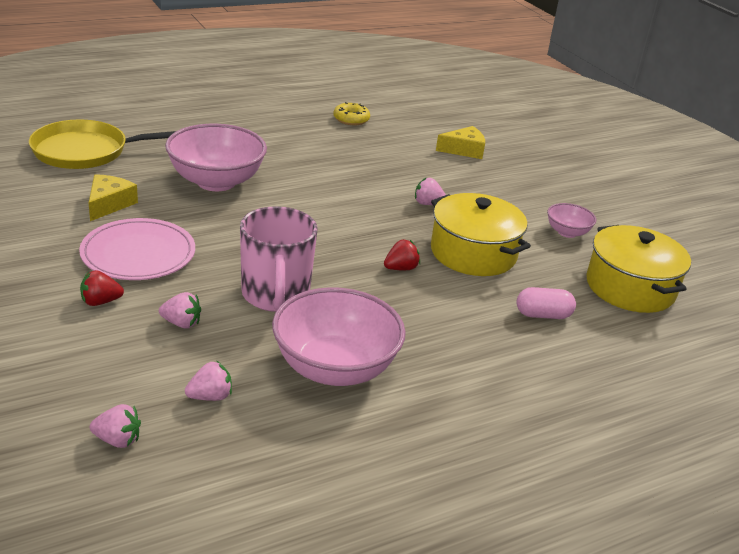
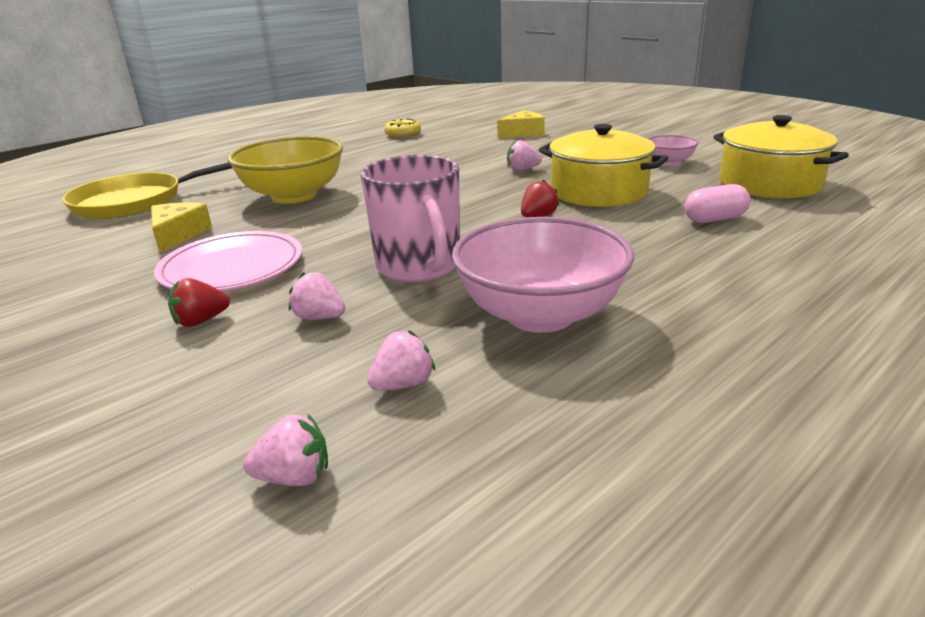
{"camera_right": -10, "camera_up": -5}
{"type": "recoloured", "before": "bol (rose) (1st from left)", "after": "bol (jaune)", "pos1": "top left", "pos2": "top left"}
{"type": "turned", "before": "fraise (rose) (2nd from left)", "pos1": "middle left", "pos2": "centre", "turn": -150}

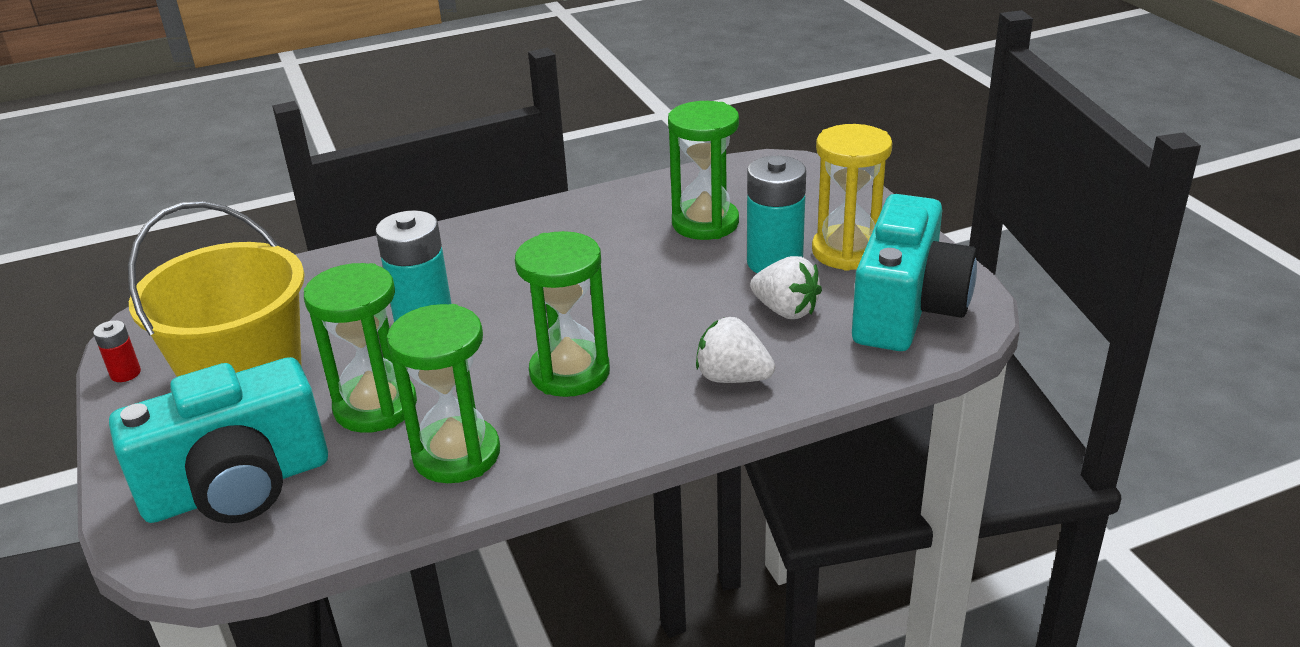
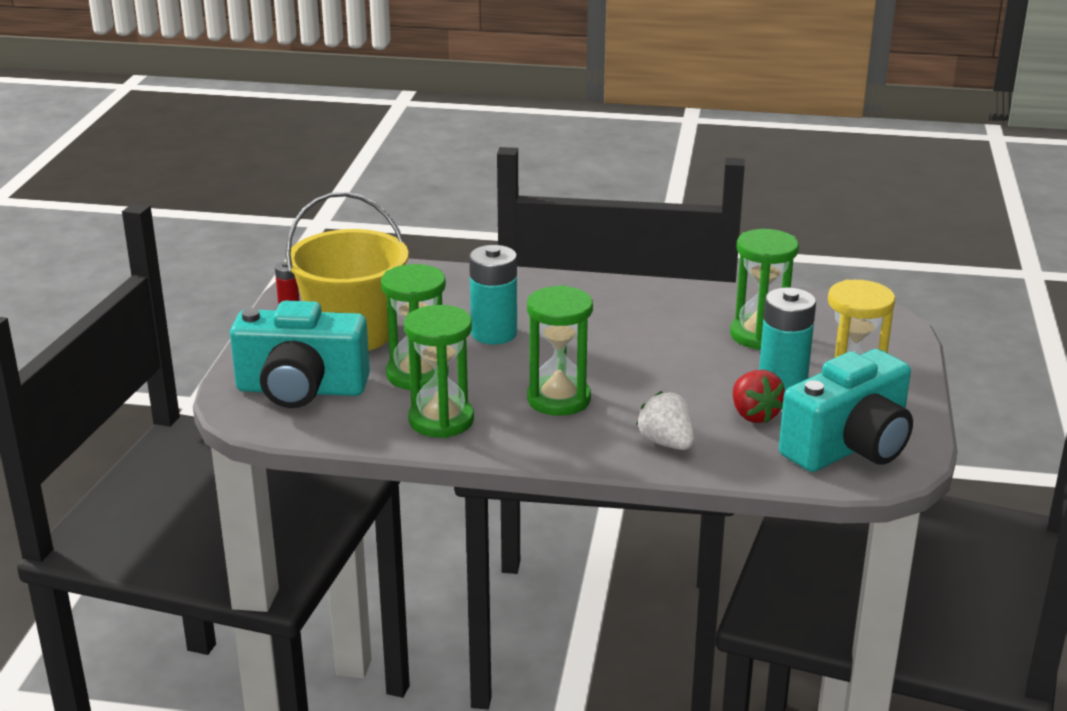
{"camera_right": 30, "camera_up": -5}
{"type": "recoloured", "before": "fraise (blanc) (2nd from left)", "after": "fraise (rouge)", "pos1": "centre", "pos2": "middle right"}

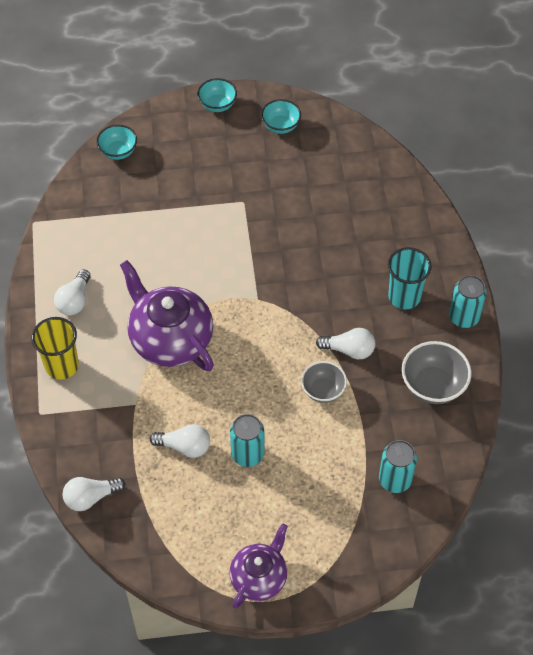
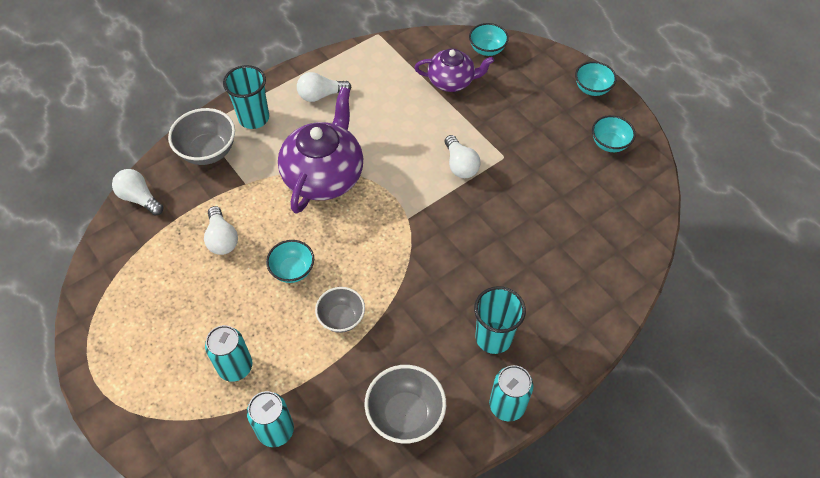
{"camera_right": 60, "camera_up": 0}
{"type": "recoloured", "before": "gobelet (jaune)", "after": "gobelet (turquoise) (1st from left)", "pos1": "middle left", "pos2": "top left"}
{"type": "moved", "before": "ampoule (blanc) (4th from left)", "pos1": "centre", "pos2": "top centre"}
{"type": "moved", "before": "canette (turquoise) (1st from left)", "pos1": "bottom centre", "pos2": "bottom left"}
{"type": "moved", "before": "théière (violet) (2nd from left)", "pos1": "bottom centre", "pos2": "top centre"}
{"type": "added", "after": "bol (gris) (1st from left)", "pos2": "top left"}
{"type": "added", "after": "bol (turquoise) (1st from left)", "pos2": "centre"}

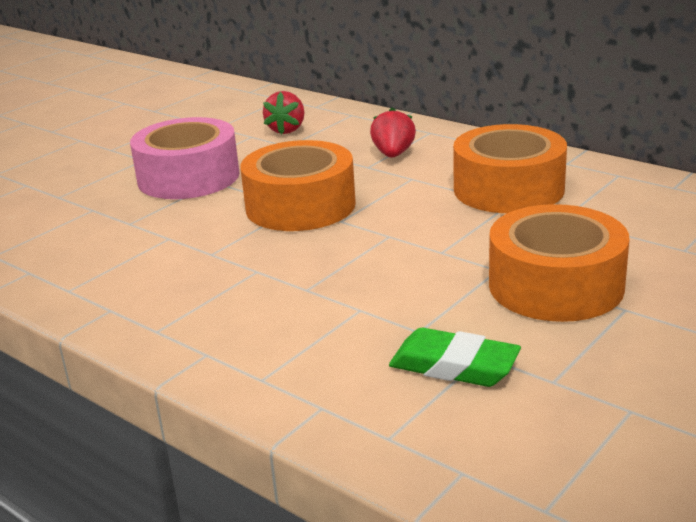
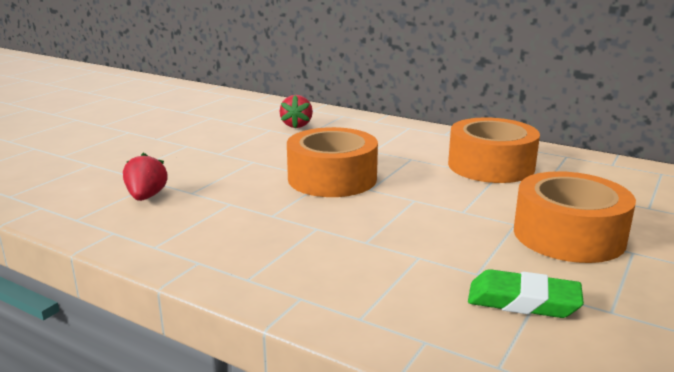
{"camera_right": -10, "camera_up": -5}
{"type": "moved", "before": "fraise (rouge) (2nd from left in the first image)", "after": "fraise (rouge) (1st from left)", "pos1": "top centre", "pos2": "middle left"}
{"type": "removed", "before": "ruban adhésif (rose)", "pos1": "top left"}

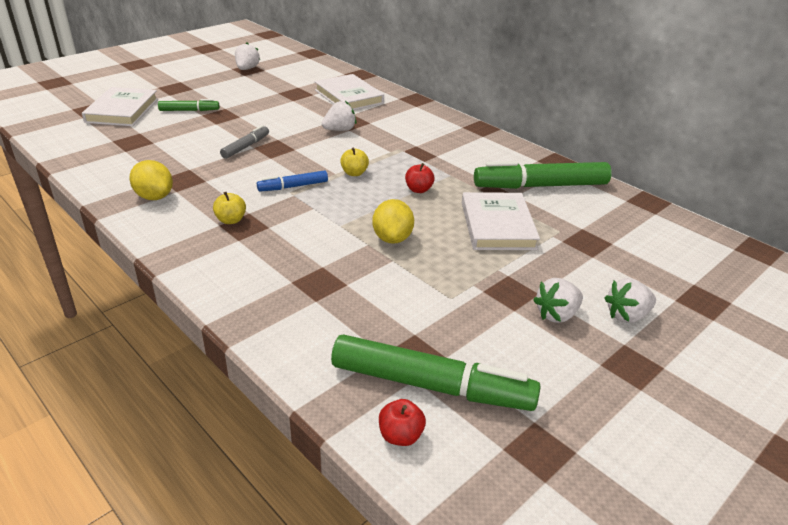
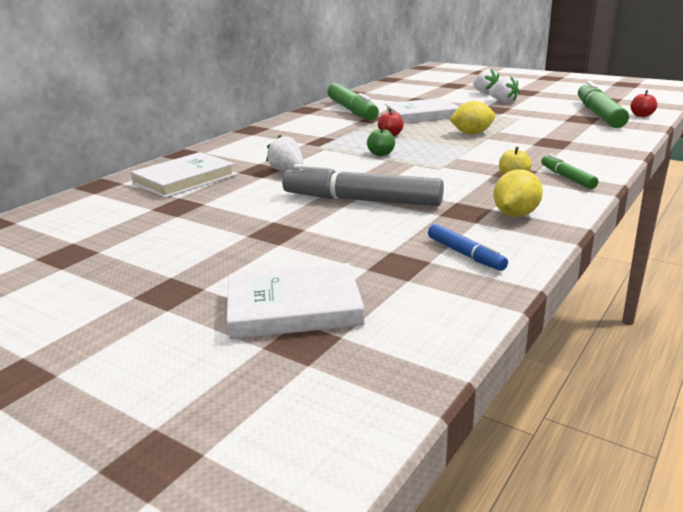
{"camera_right": -100, "camera_up": -10}
{"type": "removed", "before": "fraise (blanc) (1st from left)", "pos1": "top left"}
{"type": "moved", "before": "feutre (vert) (1st from left in the first image)", "after": "feutre (vert) (2nd from left)", "pos1": "top left", "pos2": "middle right"}
{"type": "resized", "before": "feutre (gris)", "pos1": "top left", "pos2": "centre", "scale": 1.98}
{"type": "recoloured", "before": "pomme (jaune) (2nd from left)", "after": "pomme (vert)", "pos1": "top centre", "pos2": "top centre"}
{"type": "moved", "before": "feutre (bleu)", "pos1": "centre", "pos2": "middle right"}

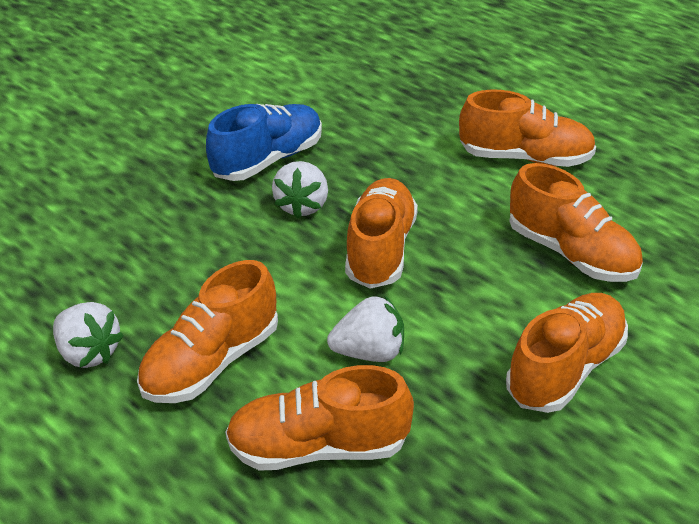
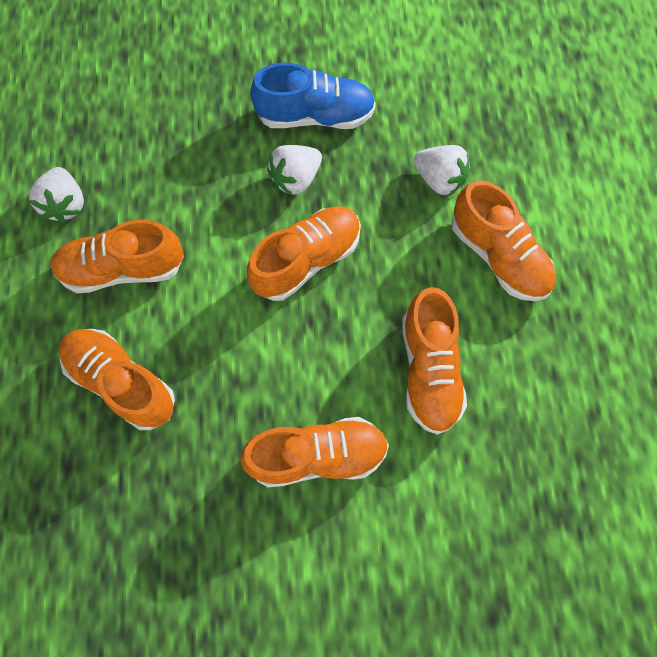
{"camera_right": 40, "camera_up": 30}
{"type": "moved", "before": "fraise (blanc) (3rd from left)", "pos1": "centre", "pos2": "top right"}

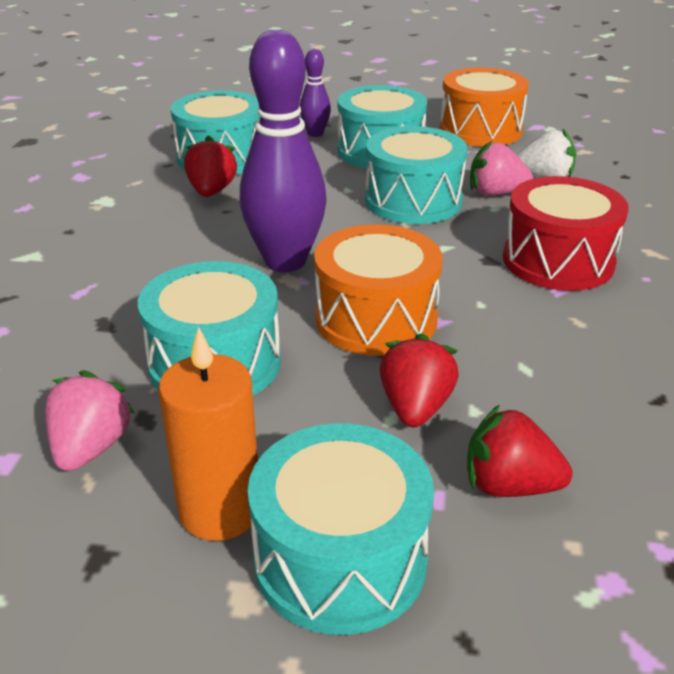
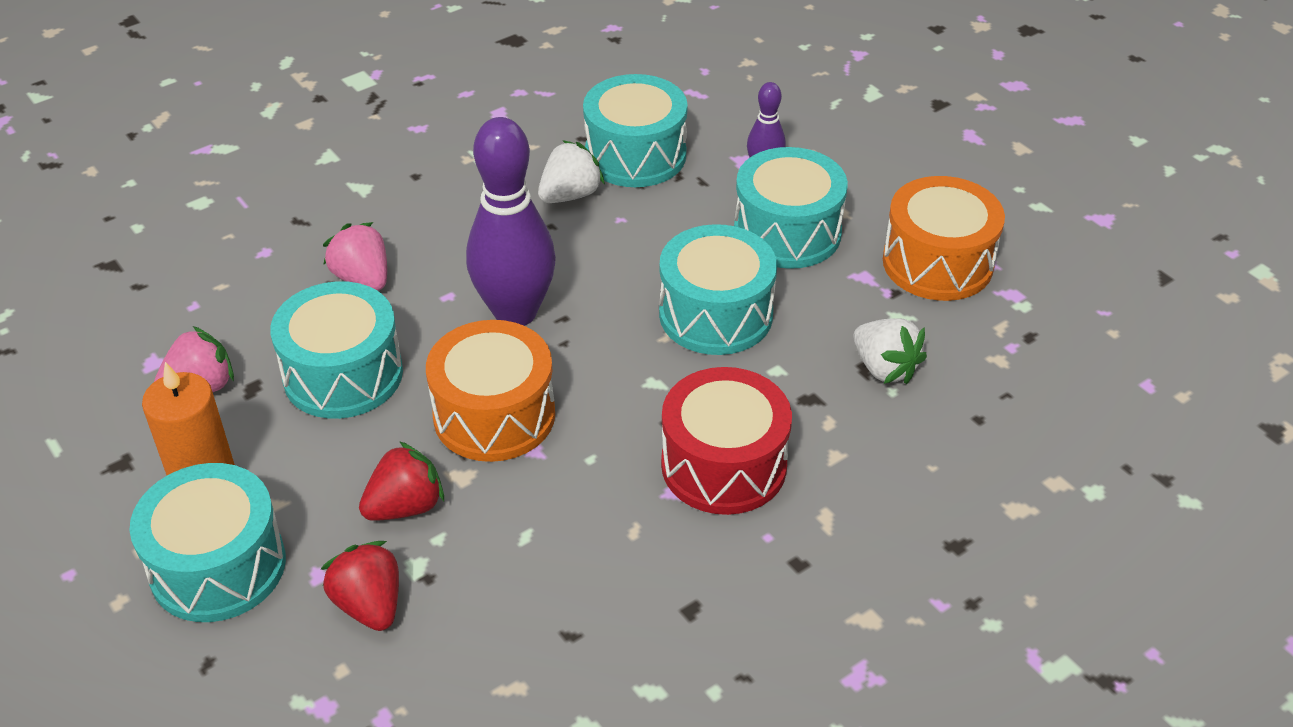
{"camera_right": 45, "camera_up": 10}
{"type": "recoloured", "before": "fraise (rouge) (1st from left)", "after": "fraise (blanc) (1st from left)", "pos1": "top left", "pos2": "top centre"}
{"type": "moved", "before": "fraise (rose) (2nd from left)", "pos1": "top right", "pos2": "middle left"}

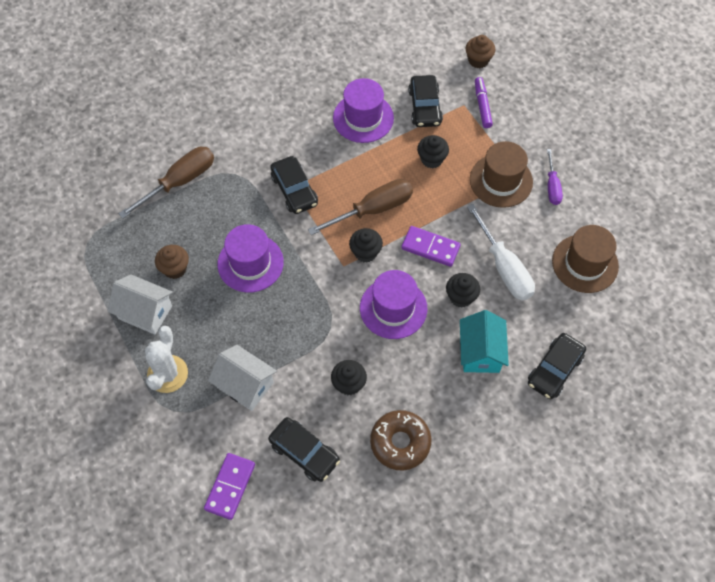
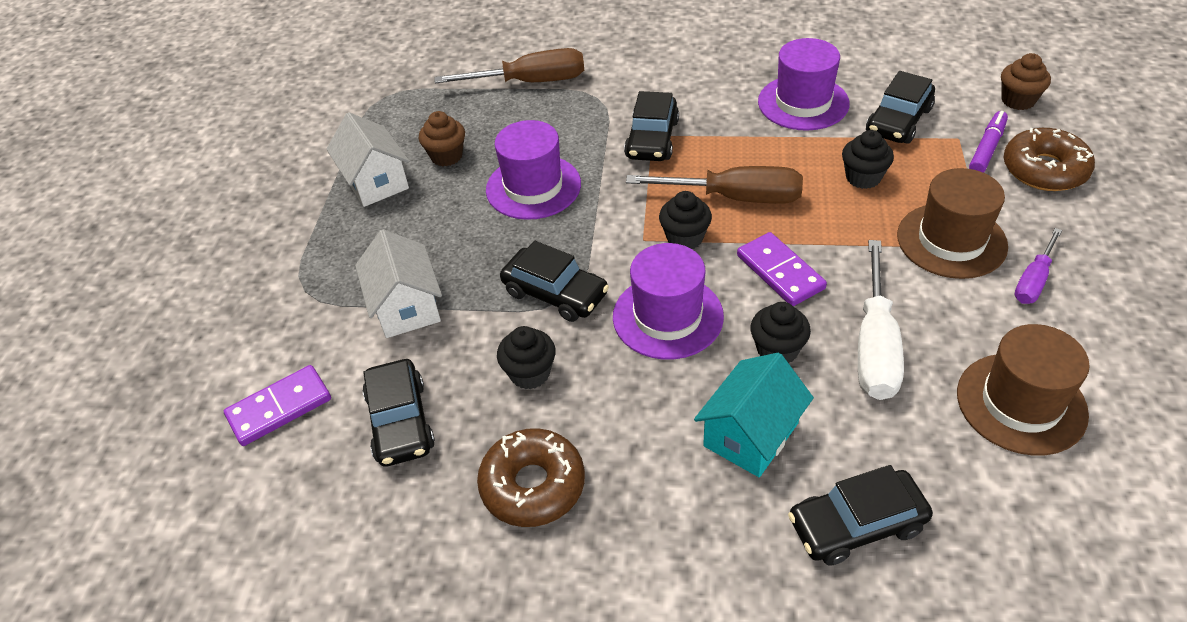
{"camera_right": 40, "camera_up": -15}
{"type": "removed", "before": "cactus (blanc)", "pos1": "middle left"}
{"type": "added", "after": "beignet (marron) (2nd from left)", "pos2": "top right"}
{"type": "added", "after": "voiture (noir) (2nd from left)", "pos2": "centre"}

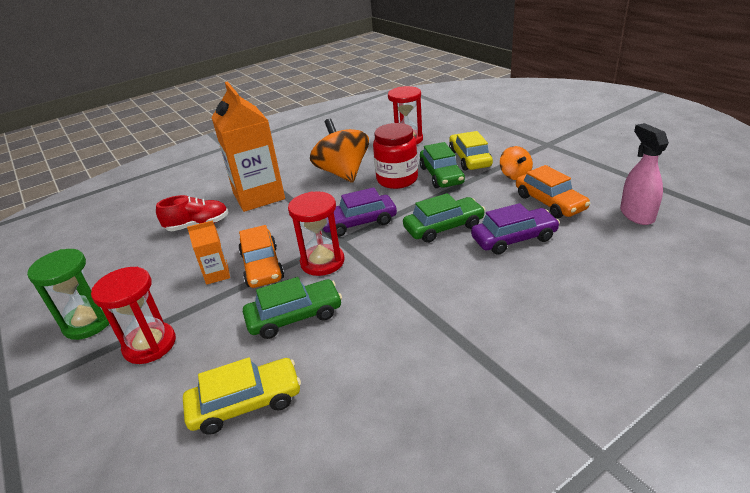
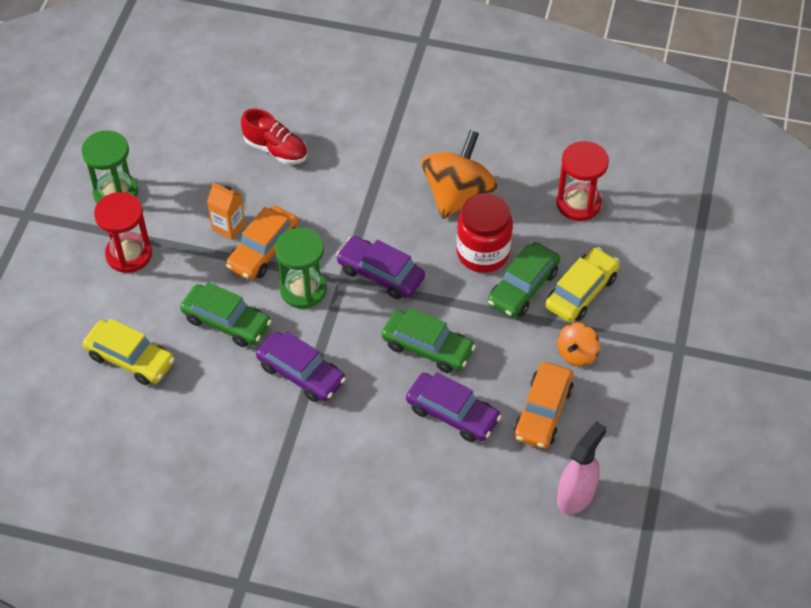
{"camera_right": 45, "camera_up": 20}
{"type": "removed", "before": "brique de lait (orange) (2nd from left)", "pos1": "top left"}
{"type": "recoloured", "before": "sablier (rouge) (2nd from left)", "after": "sablier (vert) (2nd from left)", "pos1": "centre", "pos2": "centre"}
{"type": "added", "after": "voiture (violet) (1st from left)", "pos2": "centre"}

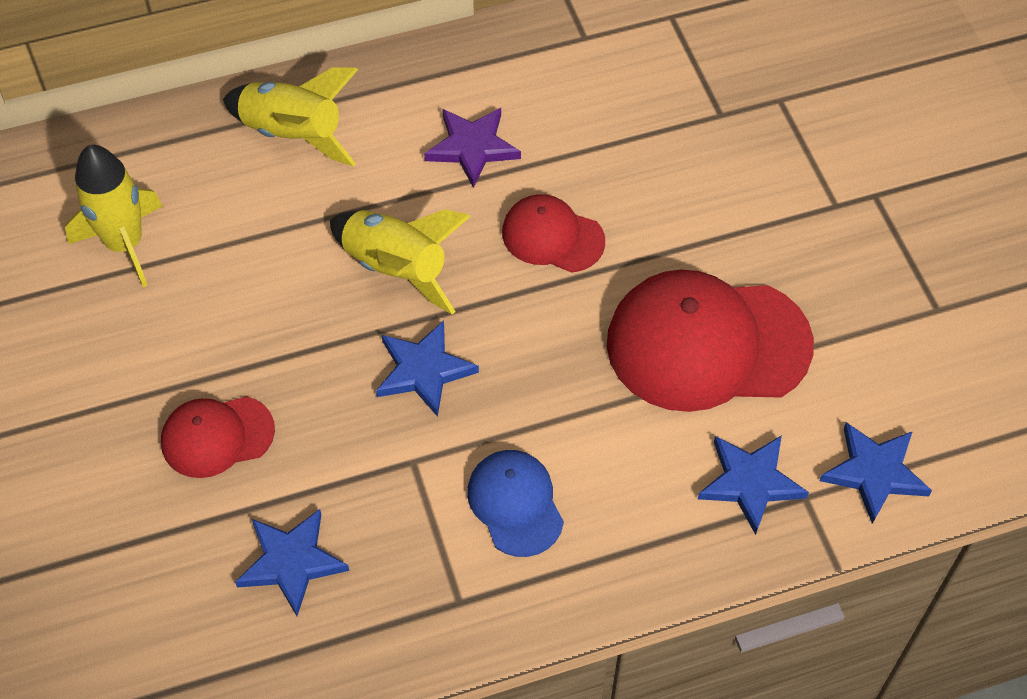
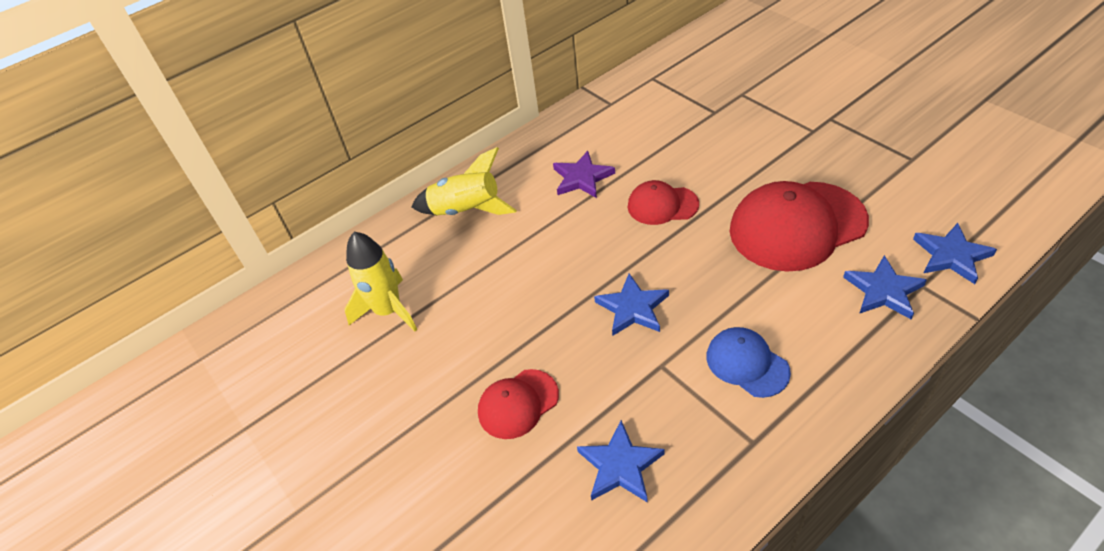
{"camera_right": -15, "camera_up": -10}
{"type": "removed", "before": "fusée (jaune) (3rd from left)", "pos1": "centre"}

